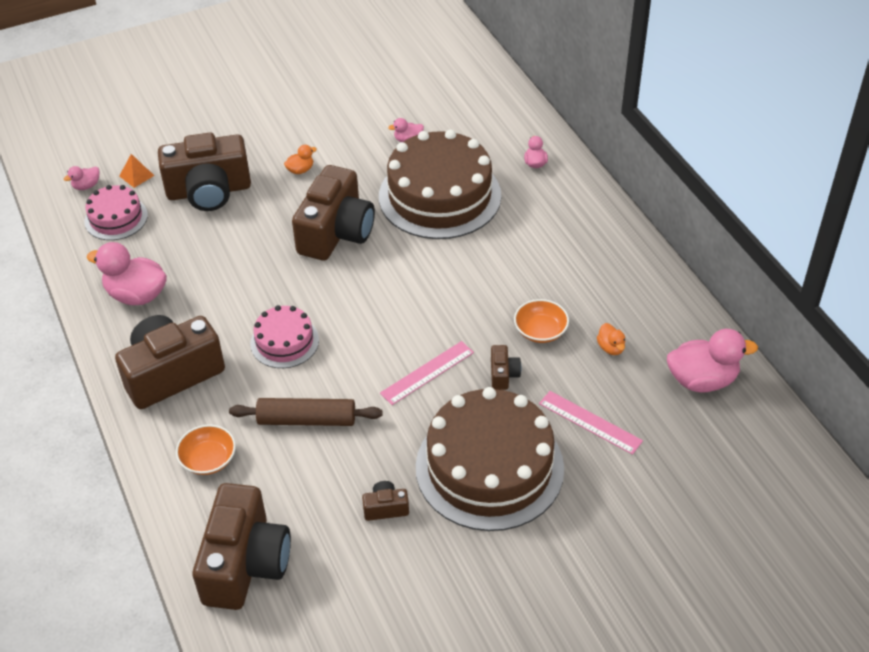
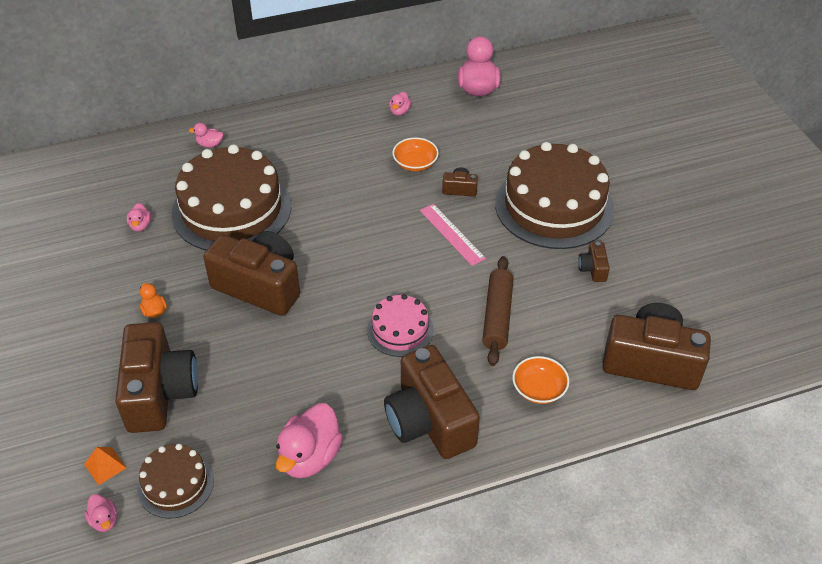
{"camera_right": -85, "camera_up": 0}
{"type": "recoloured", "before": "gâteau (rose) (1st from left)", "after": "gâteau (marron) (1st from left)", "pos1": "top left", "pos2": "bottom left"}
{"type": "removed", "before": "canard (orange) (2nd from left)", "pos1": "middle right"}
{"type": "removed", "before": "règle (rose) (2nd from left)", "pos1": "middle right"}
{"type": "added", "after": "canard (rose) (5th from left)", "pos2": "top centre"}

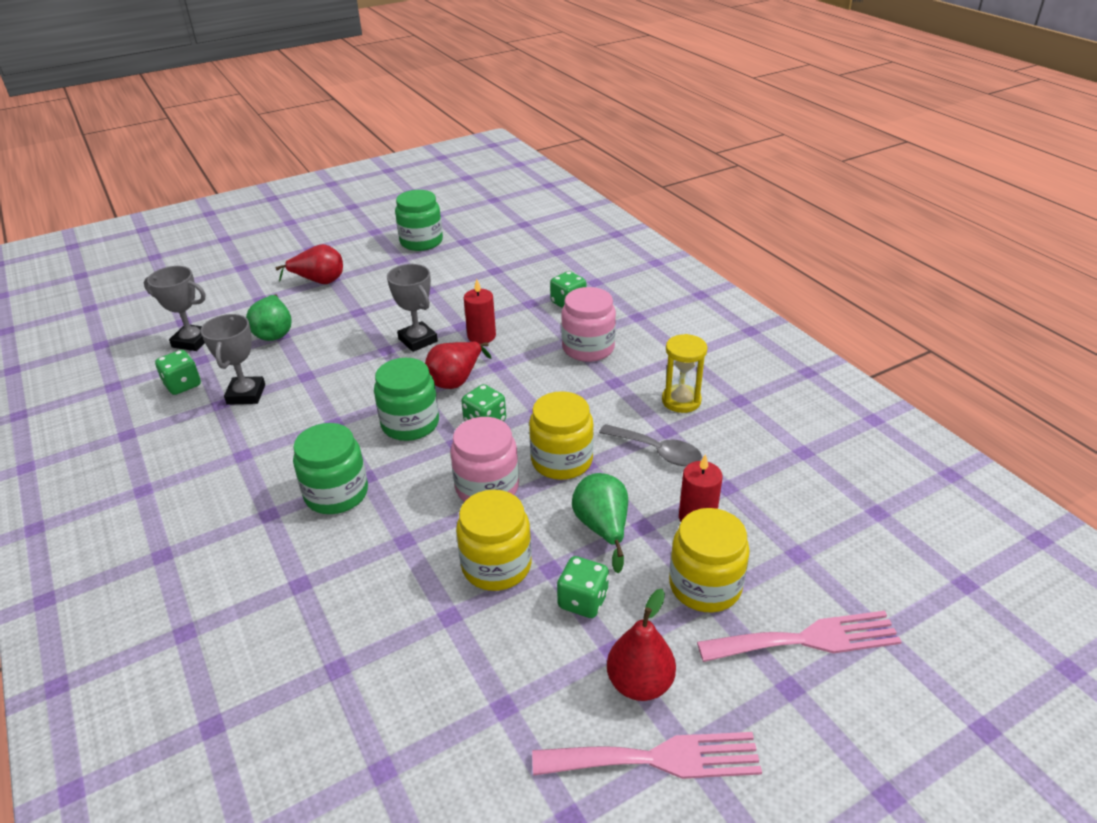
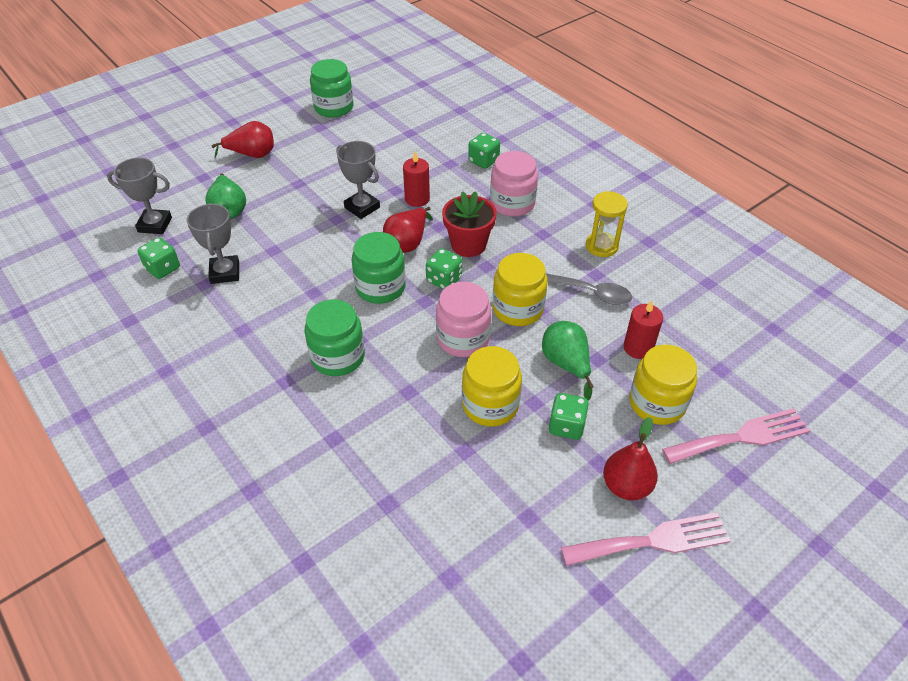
{"camera_right": -10, "camera_up": 10}
{"type": "added", "after": "pot de fleurs (rouge)", "pos2": "top centre"}

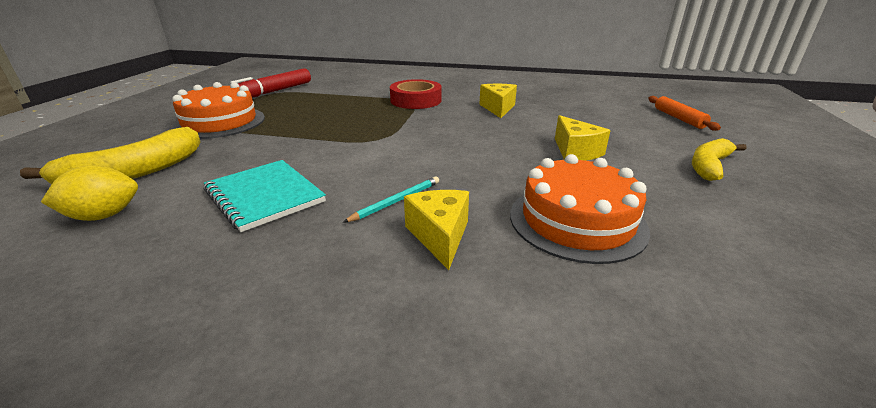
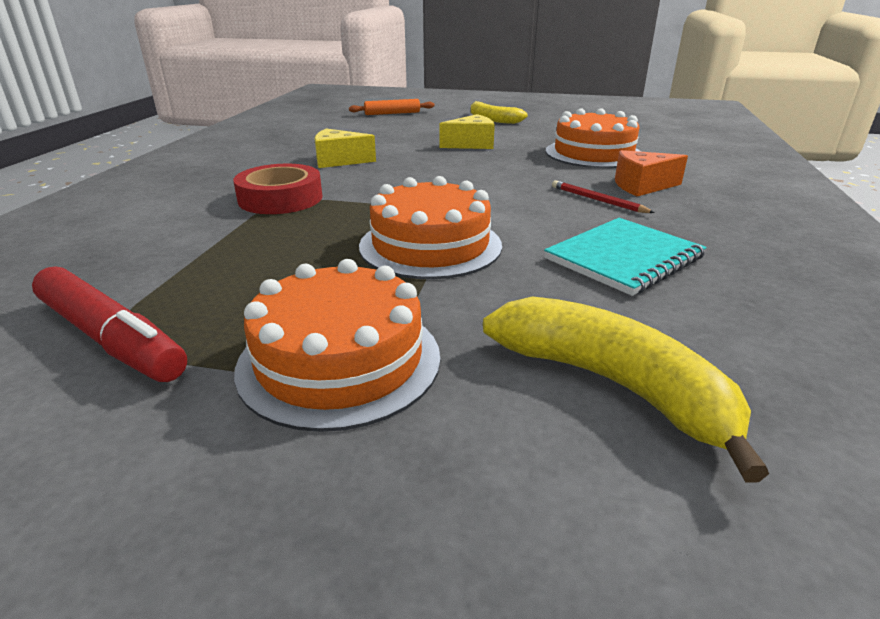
{"camera_right": -90, "camera_up": 0}
{"type": "removed", "before": "citron (jaune)", "pos1": "middle left"}
{"type": "recoloured", "before": "crayon (turquoise)", "after": "crayon (rouge)", "pos1": "centre", "pos2": "top right"}
{"type": "recoloured", "before": "fromage (jaune) (1st from left)", "after": "fromage (orange)", "pos1": "centre", "pos2": "top right"}
{"type": "added", "after": "gâteau (orange) (2nd from left)", "pos2": "centre"}

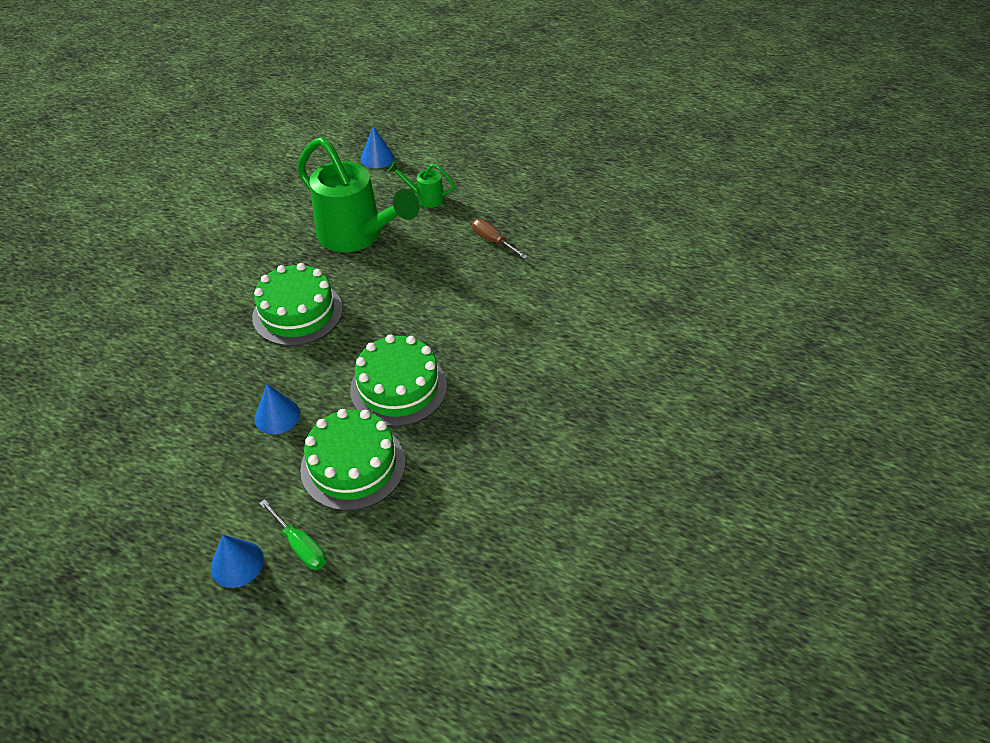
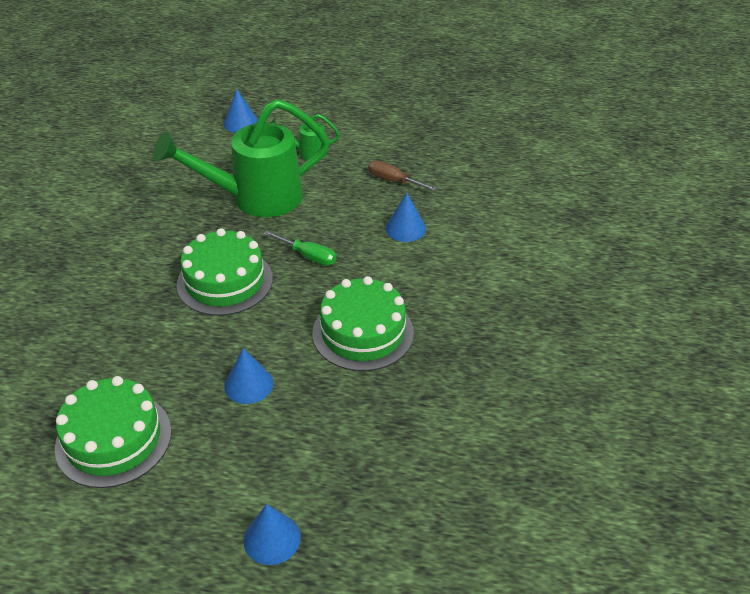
{"camera_right": -15, "camera_up": -5}
{"type": "turned", "before": "arrosoir (vert) (1st from left)", "pos1": "top centre", "pos2": "top left", "turn": 135}
{"type": "moved", "before": "gâteau (vert) (2nd from left in the first image)", "after": "gâteau (vert) (1st from left)", "pos1": "centre", "pos2": "bottom left"}
{"type": "moved", "before": "tournevis (vert)", "pos1": "bottom left", "pos2": "centre"}
{"type": "added", "after": "cône (bleu) (4th from left)", "pos2": "centre"}

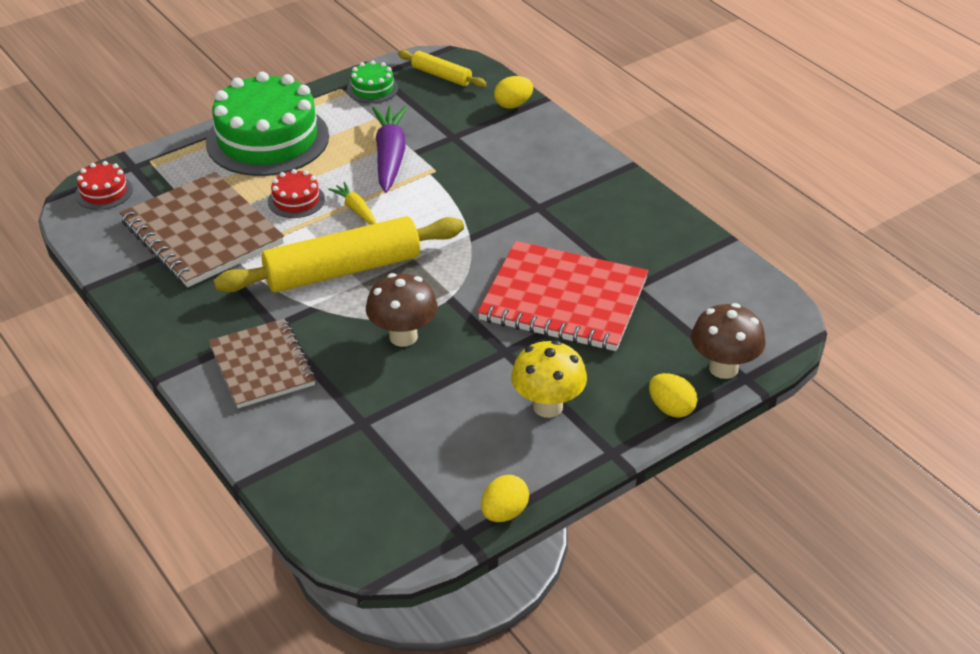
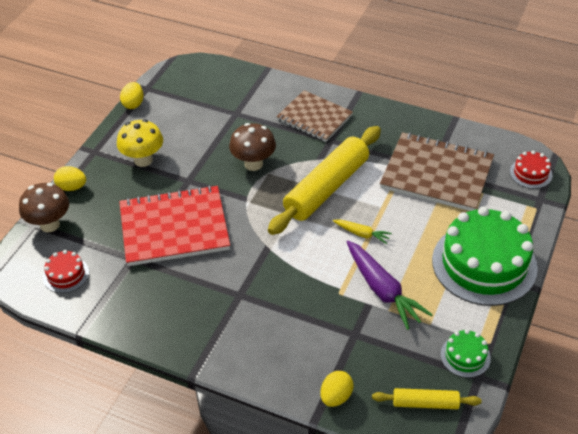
{"camera_right": 150, "camera_up": 5}
{"type": "moved", "before": "gâteau (rouge) (2nd from left in the first image)", "after": "gâteau (rouge) (1st from left)", "pos1": "top left", "pos2": "middle left"}

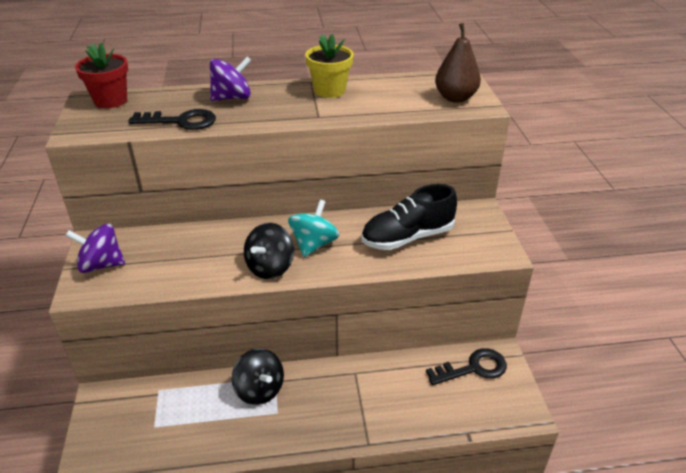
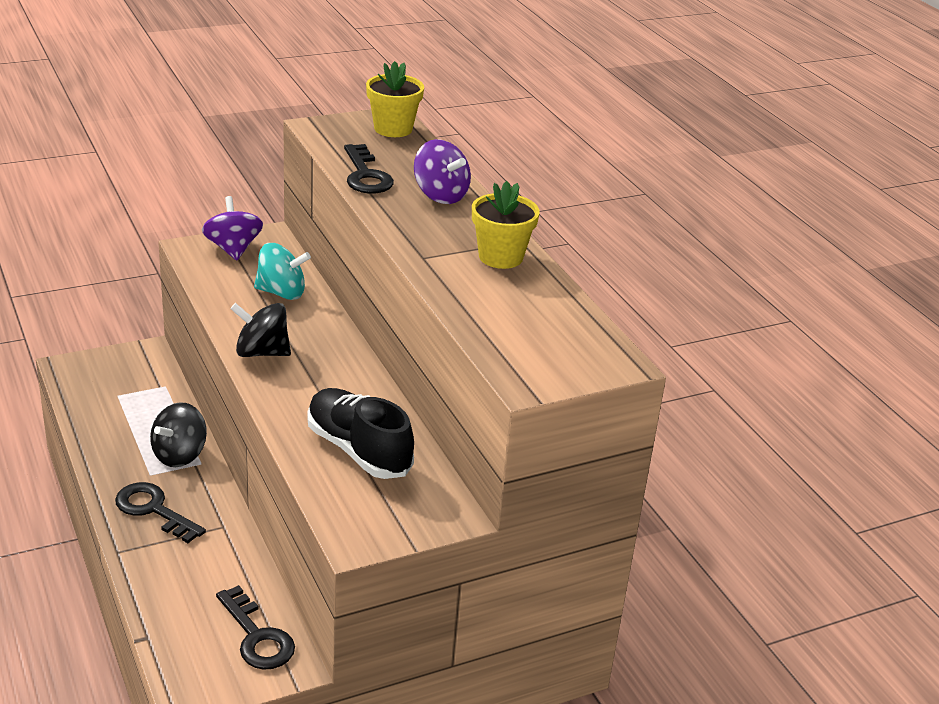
{"camera_right": 70, "camera_up": -5}
{"type": "removed", "before": "poire (marron)", "pos1": "top right"}
{"type": "recoloured", "before": "pot de fleurs (rouge)", "after": "pot de fleurs (jaune) (1st from left)", "pos1": "top left", "pos2": "top centre"}
{"type": "moved", "before": "toupie (turquoise)", "pos1": "centre", "pos2": "middle left"}
{"type": "added", "after": "clé (noir) (1st from left)", "pos2": "bottom left"}

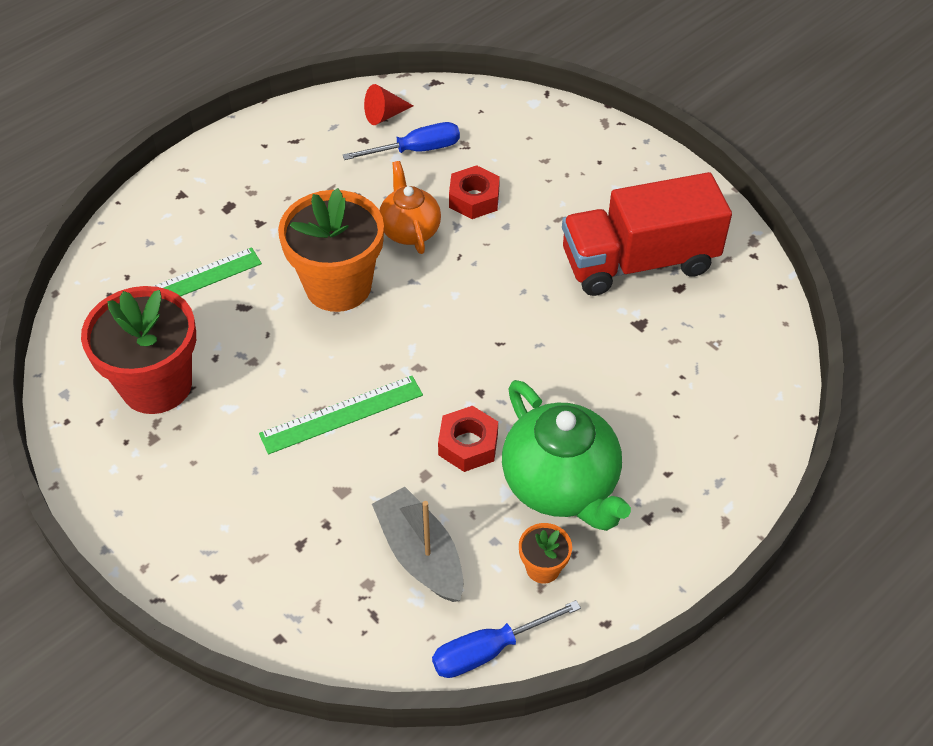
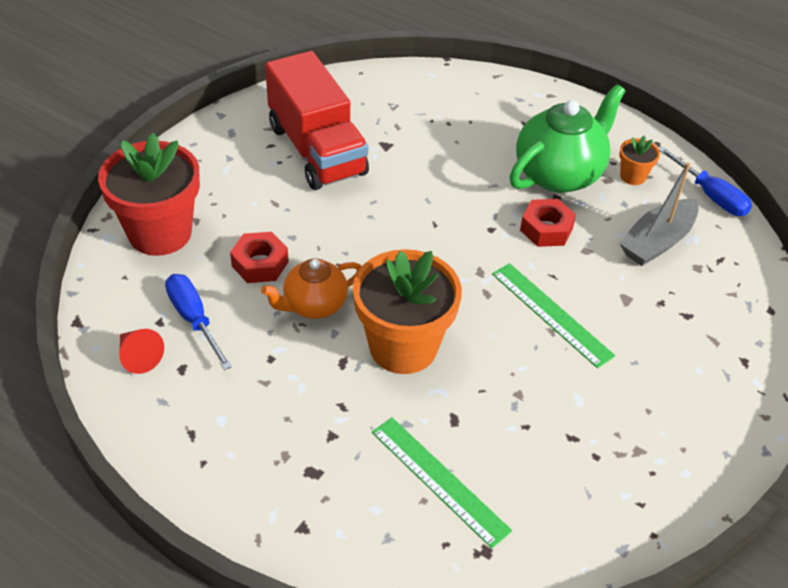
{"camera_right": -105, "camera_up": -5}
{"type": "moved", "before": "pot de fleurs (rouge)", "pos1": "middle left", "pos2": "top left"}

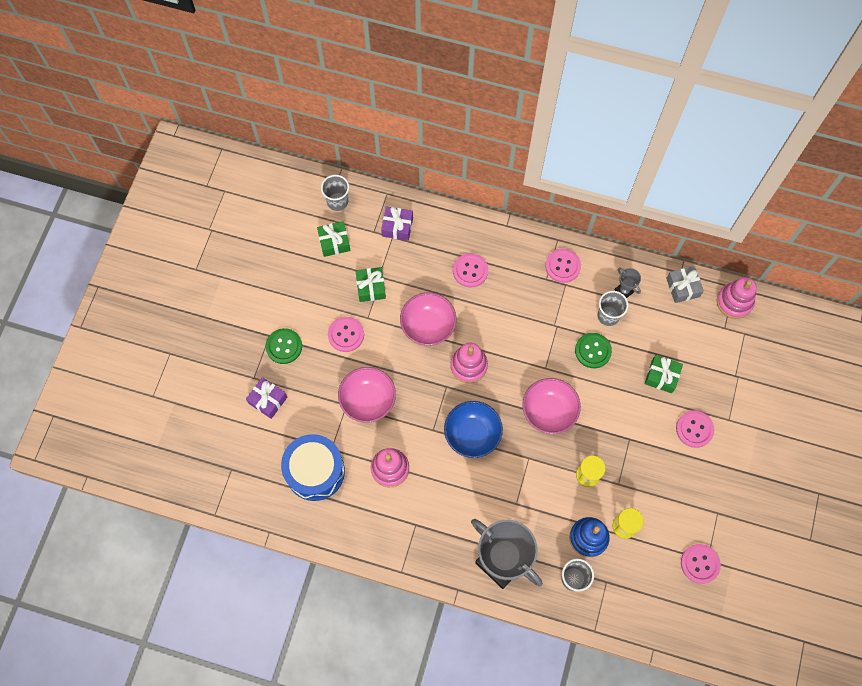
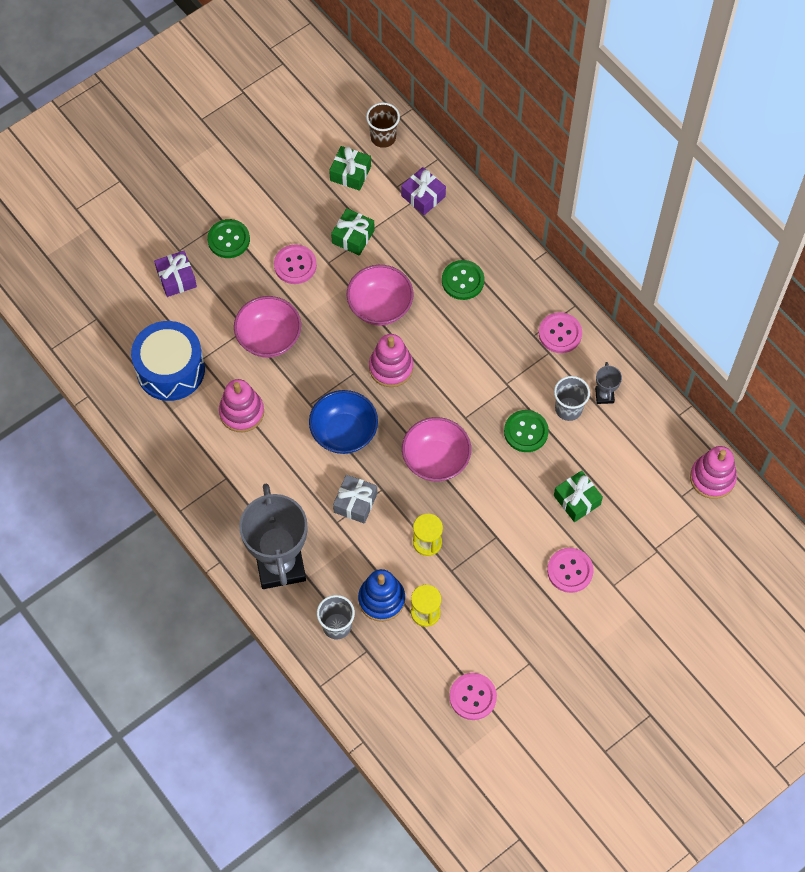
{"camera_right": 35, "camera_up": -5}
{"type": "recoloured", "before": "gobelet (gris) (1st from left)", "after": "gobelet (marron)", "pos1": "top centre", "pos2": "top centre"}
{"type": "recoloured", "before": "bouton (rose) (2nd from left)", "after": "bouton (vert) (2nd from left)", "pos1": "centre", "pos2": "top centre"}
{"type": "moved", "before": "cadeau (gris)", "pos1": "middle right", "pos2": "centre"}

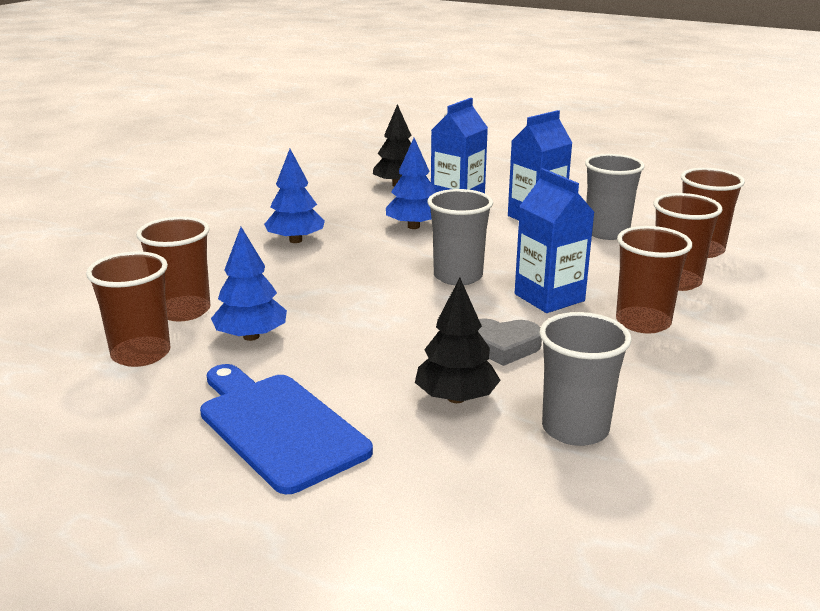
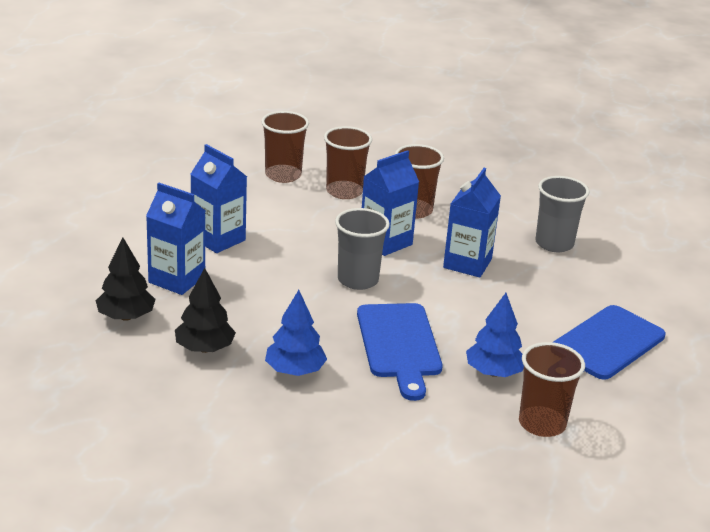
{"camera_right": -100, "camera_up": 5}
{"type": "removed", "before": "arbre (bleu) (3rd from left)", "pos1": "top centre"}
{"type": "removed", "before": "gobelet (gris) (3rd from left)", "pos1": "top right"}
{"type": "removed", "before": "gobelet (marron) (2nd from left)", "pos1": "middle left"}
{"type": "moved", "before": "arbre (noir) (2nd from left)", "pos1": "centre", "pos2": "middle left"}
{"type": "replaced", "before": "cœur (gris)", "after": "brique de lait (bleu) (4th from left)", "pos1": "centre", "pos2": "centre"}
{"type": "added", "after": "planche à découper (bleu) (1st from left)", "pos2": "centre"}

